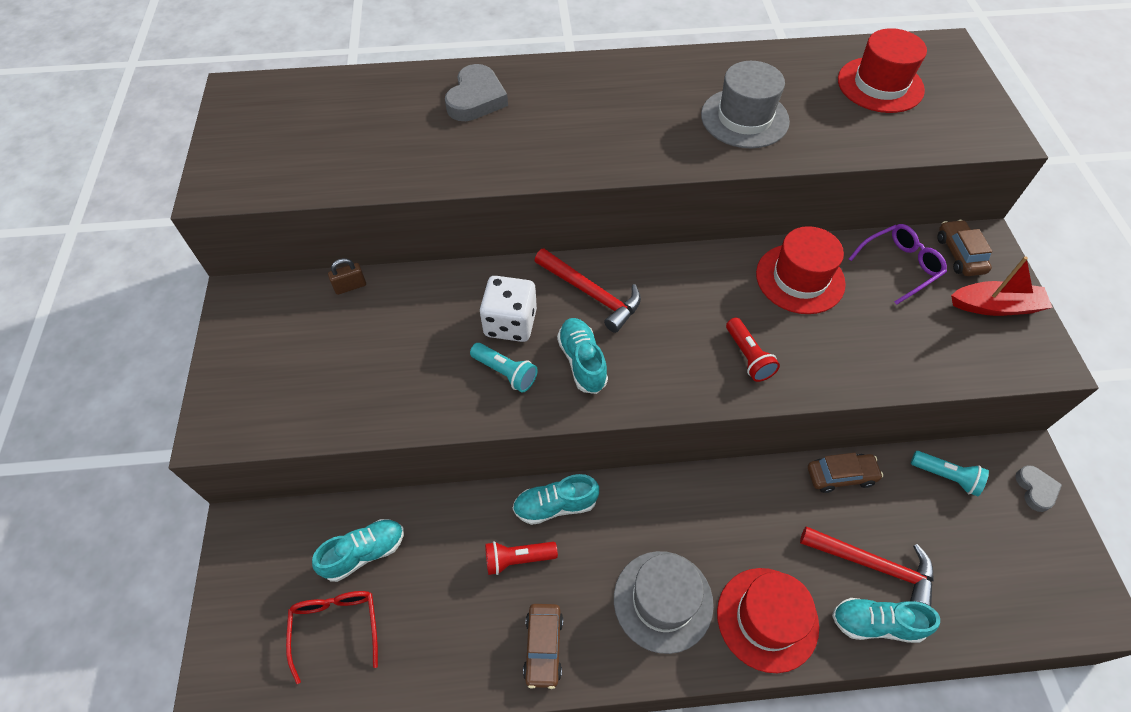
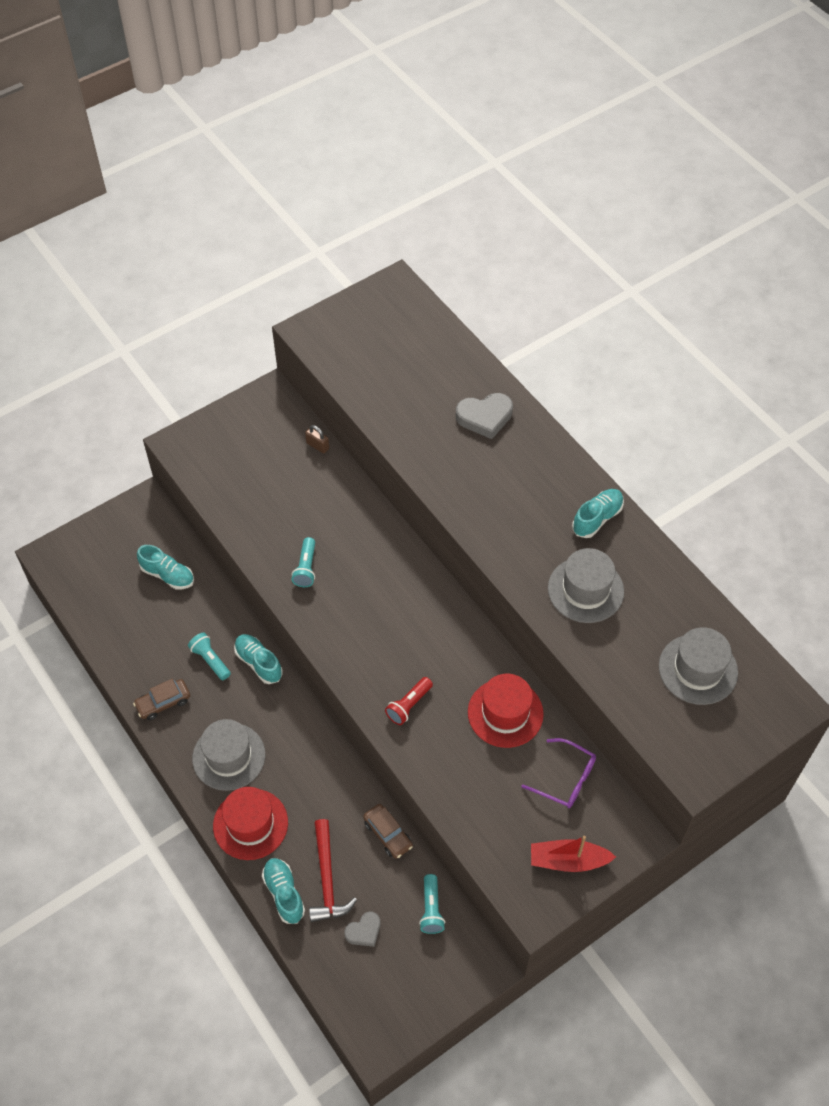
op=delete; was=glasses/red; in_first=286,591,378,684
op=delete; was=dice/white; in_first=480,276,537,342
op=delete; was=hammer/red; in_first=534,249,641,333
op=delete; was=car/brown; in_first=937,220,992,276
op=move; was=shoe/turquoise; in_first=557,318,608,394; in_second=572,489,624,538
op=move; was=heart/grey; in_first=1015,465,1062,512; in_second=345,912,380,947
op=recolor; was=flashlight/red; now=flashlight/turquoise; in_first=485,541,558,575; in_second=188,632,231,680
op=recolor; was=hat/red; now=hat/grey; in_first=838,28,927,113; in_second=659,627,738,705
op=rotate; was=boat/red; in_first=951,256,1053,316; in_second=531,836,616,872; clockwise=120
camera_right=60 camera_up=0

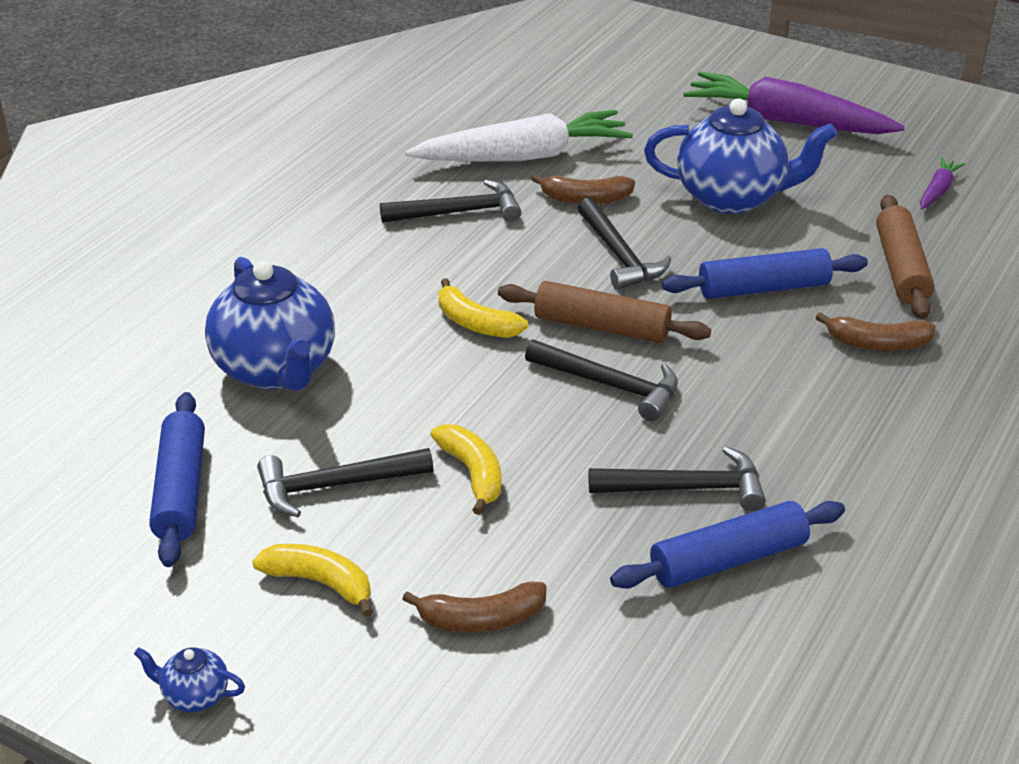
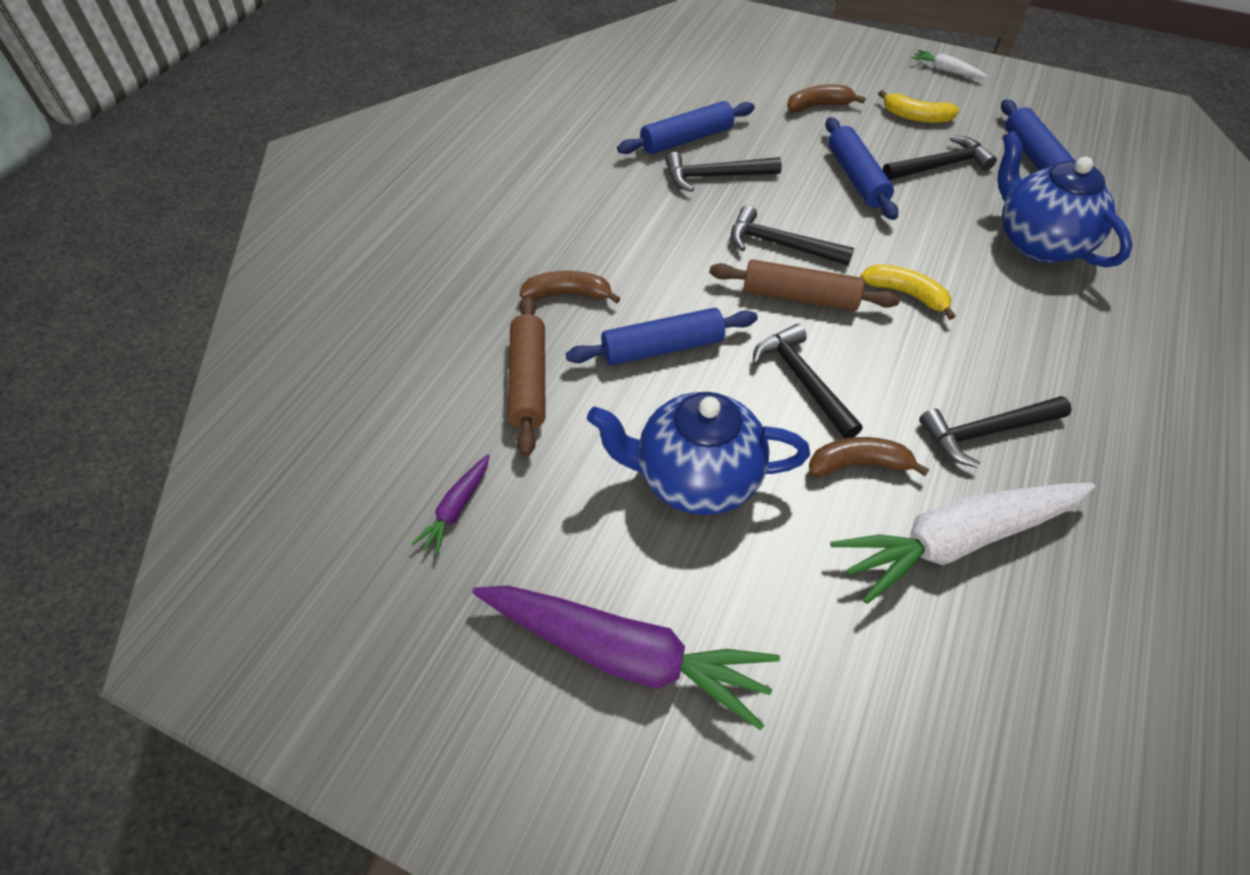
op=replace; was=teapot/blue; now=carrot/white; in_first=134,647,245,712; in_second=911,50,988,78
op=replace; was=banana/yellow; now=rolling pin/blue; in_first=431,424,501,515; in_second=825,117,898,220
camera_right=175 camera_up=15

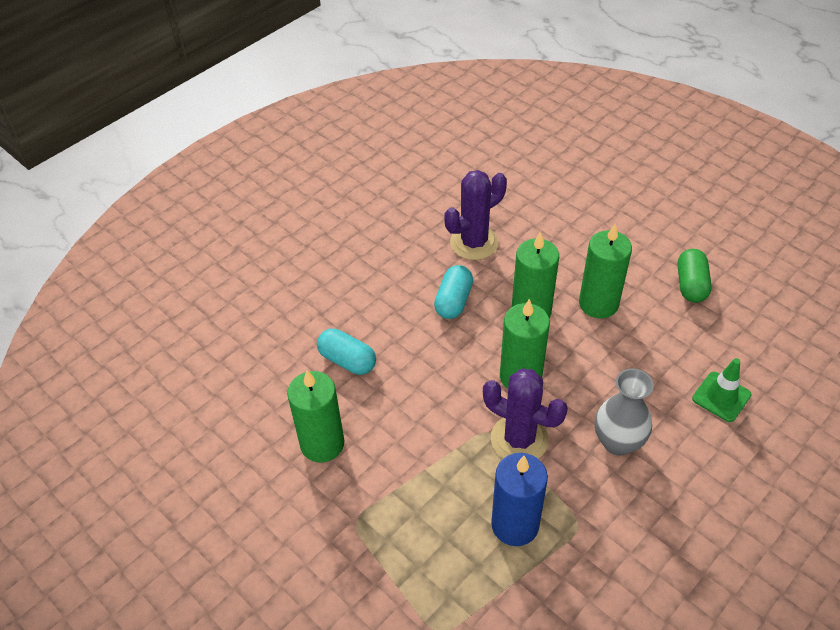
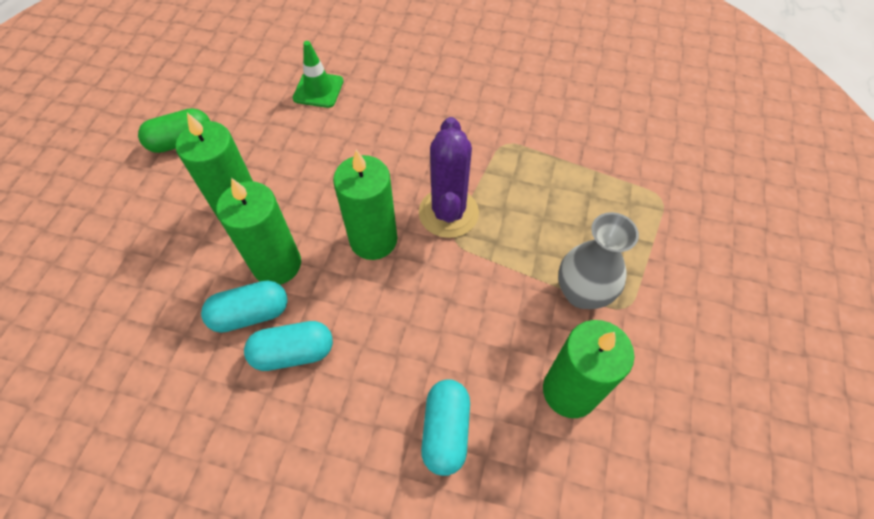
op=delete; was=cactus/purple; in_first=444,170,507,260
op=delete; was=candle/blue; in_first=491,453,548,546
op=insert; now=capsule/turquoise; in_second=201,280,288,333
op=move; was=vase/grey; in_first=595,368,654,456; in_second=558,212,639,309
camera_right=-120 camera_up=10

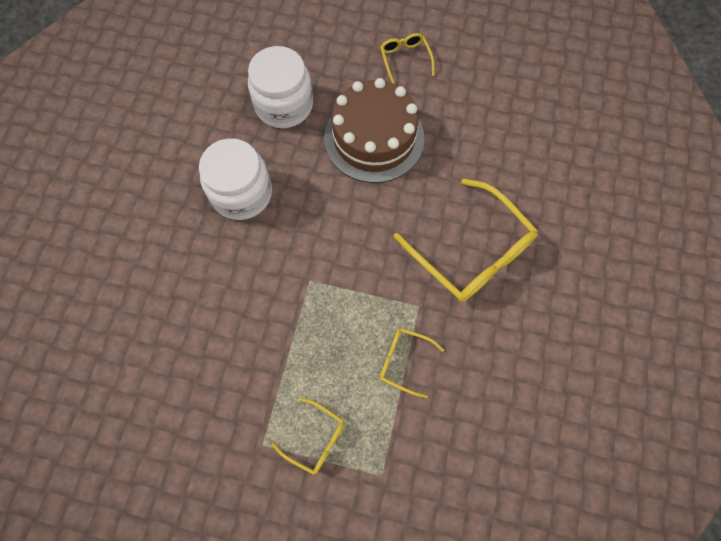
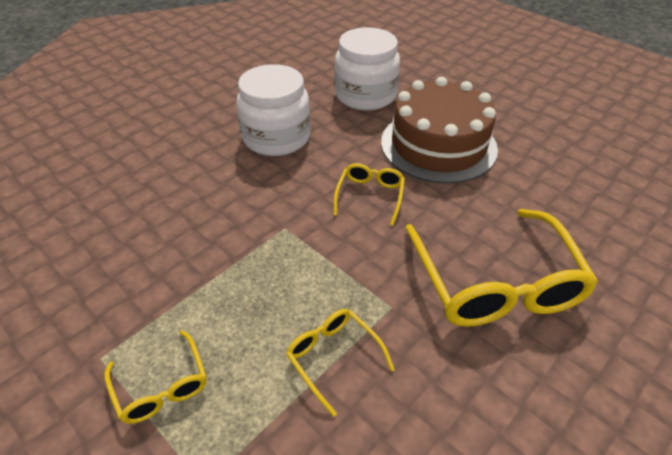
op=move; was=glasses/yellow; in_first=380,33,435,84; in_second=333,163,405,226
camera_right=30 camera_up=-25

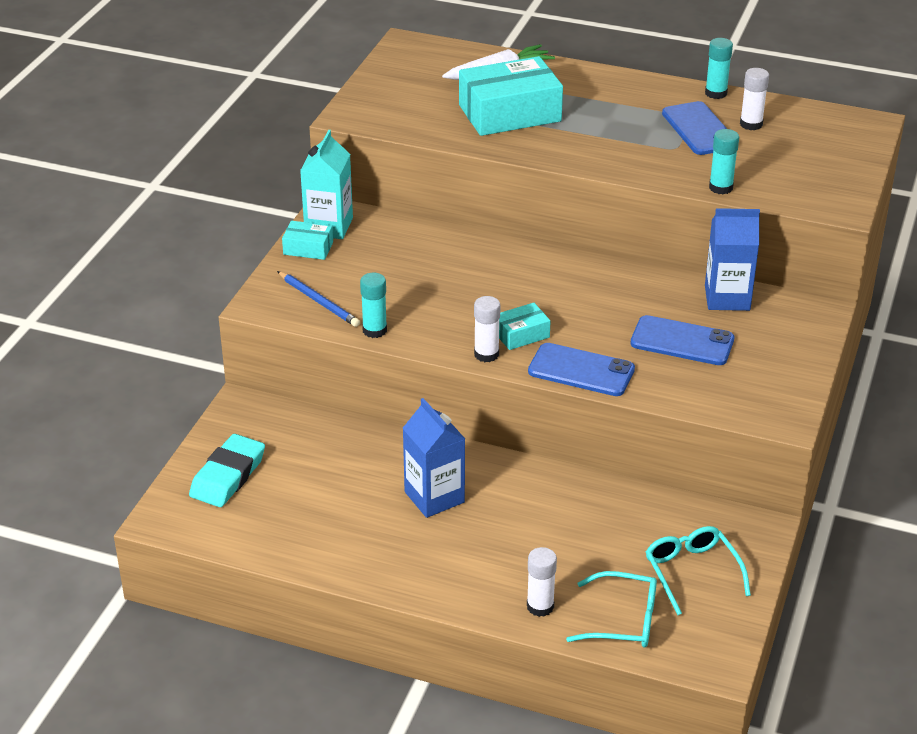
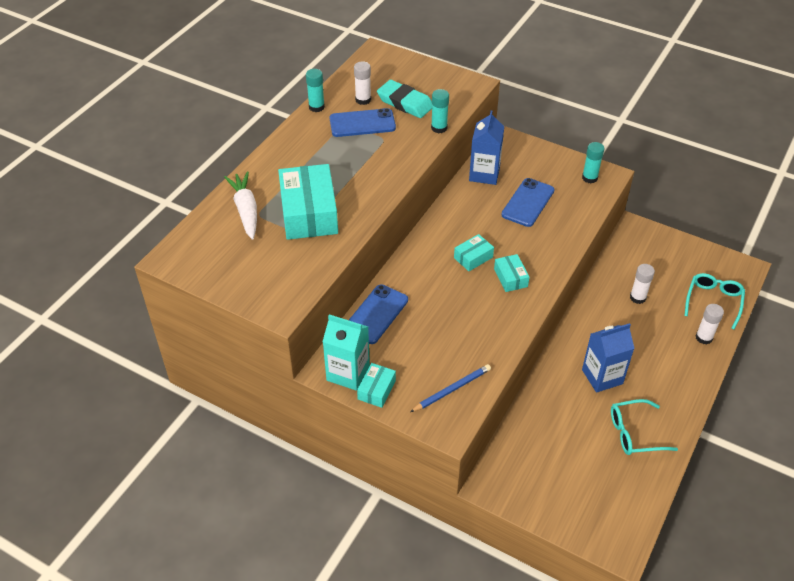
op=insert; now=box/turquoise; in_second=454,234,494,271
op=move; was=eraser/turquoise; in_first=189,434,265,507; in_second=377,80,432,118
op=move; was=glue stick/turquoise; in_first=360,273,387,338; in_second=582,142,604,184
op=move; was=glue stick/white; in_first=474,296,500,362; in_second=630,264,655,304
op=move; was=phone/blue; in_first=528,343,635,396; in_second=349,284,408,344
op=move; was=glasses/turquoise; in_first=646,526,751,615; in_second=611,399,678,455
camera_right=-80 camera_up=10

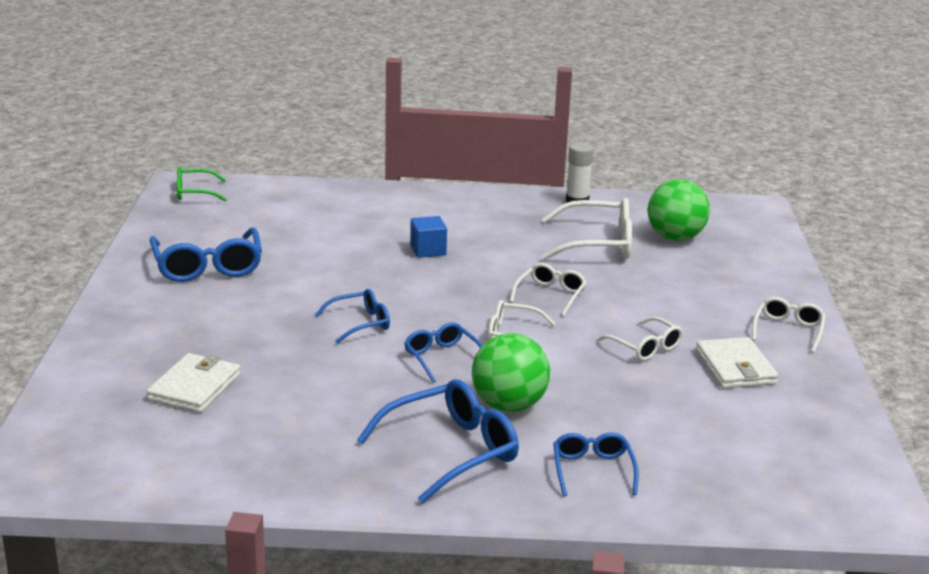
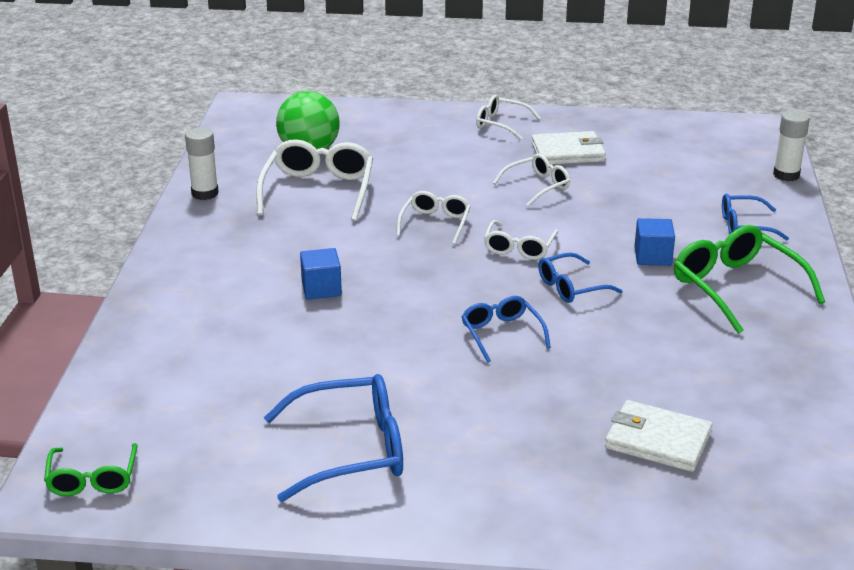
op=insert; now=glue stick/white; in_second=773,110,810,181
op=replace; was=ball/green; now=cube/blue; in_first=472,333,550,412; in_second=634,218,675,266
op=recolor; was=glasses/blue; now=glasses/green; in_first=357,379,519,503; in_second=674,225,825,334
op=rotate; was=glasses/white; in_first=510,263,587,316; in_second=396,191,471,245; clockwise=75
camera_right=-85 camera_up=5

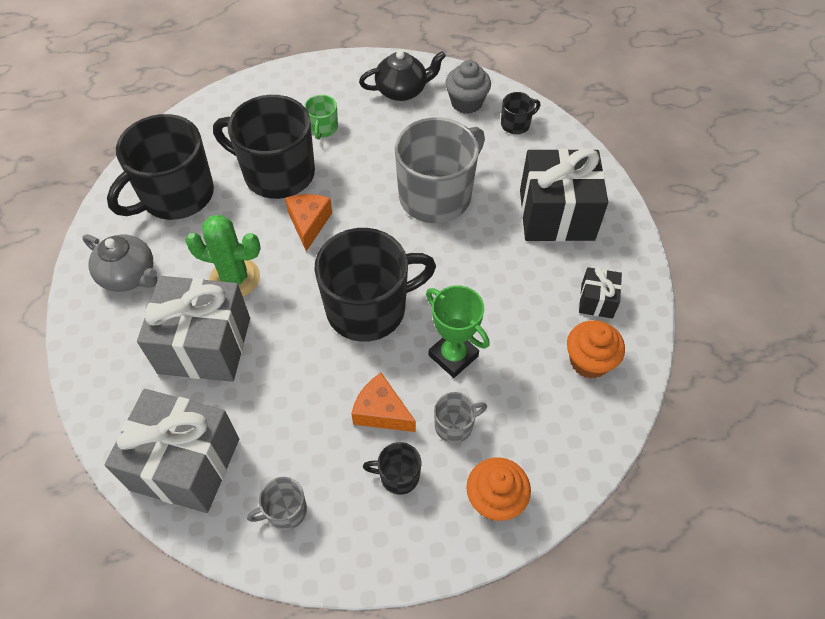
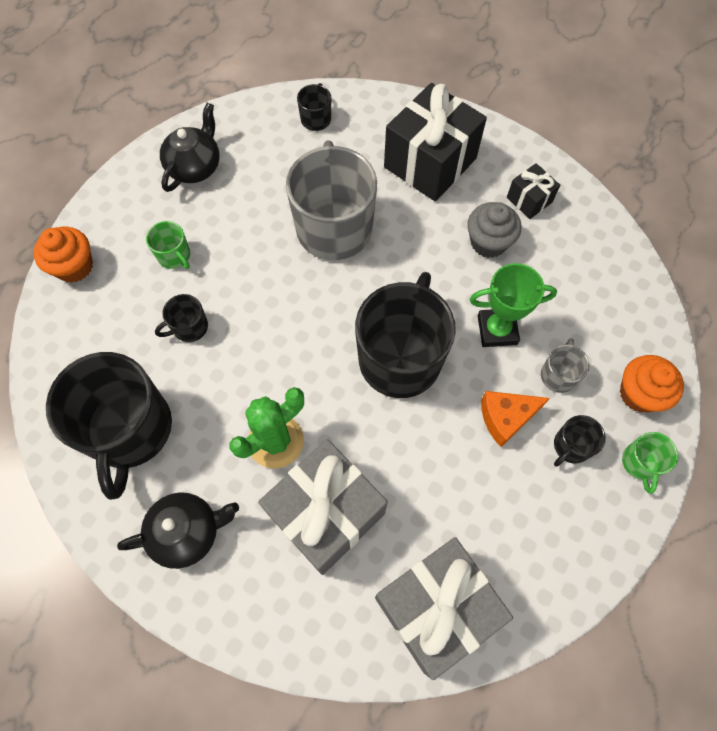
op=delete; was=mug/grey; in_first=247,477,307,530
op=delete; was=cheese/orange; in_first=285,194,332,251
op=insert; now=mug/green; in_second=622,432,678,494
op=move; was=cupcake/grey; in_first=445,60,491,114; in_second=467,202,521,258
op=move; was=cupcake/orange; in_first=567,320,625,378; in_second=33,227,93,283
op=recolor; was=teapot/grey; now=teapot/black; in_first=82,234,158,292; in_second=117,492,239,569
op=resize; was=mug/black; in_first=213,95,315,199; in_second=155,294,208,342; ratio=0.43
camera_right=-50 camera_up=10

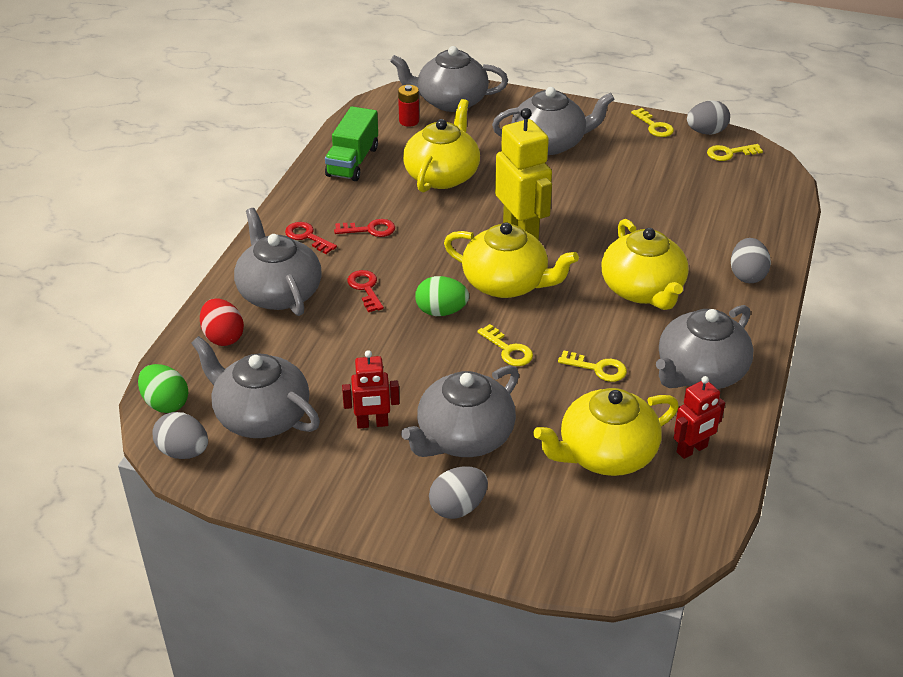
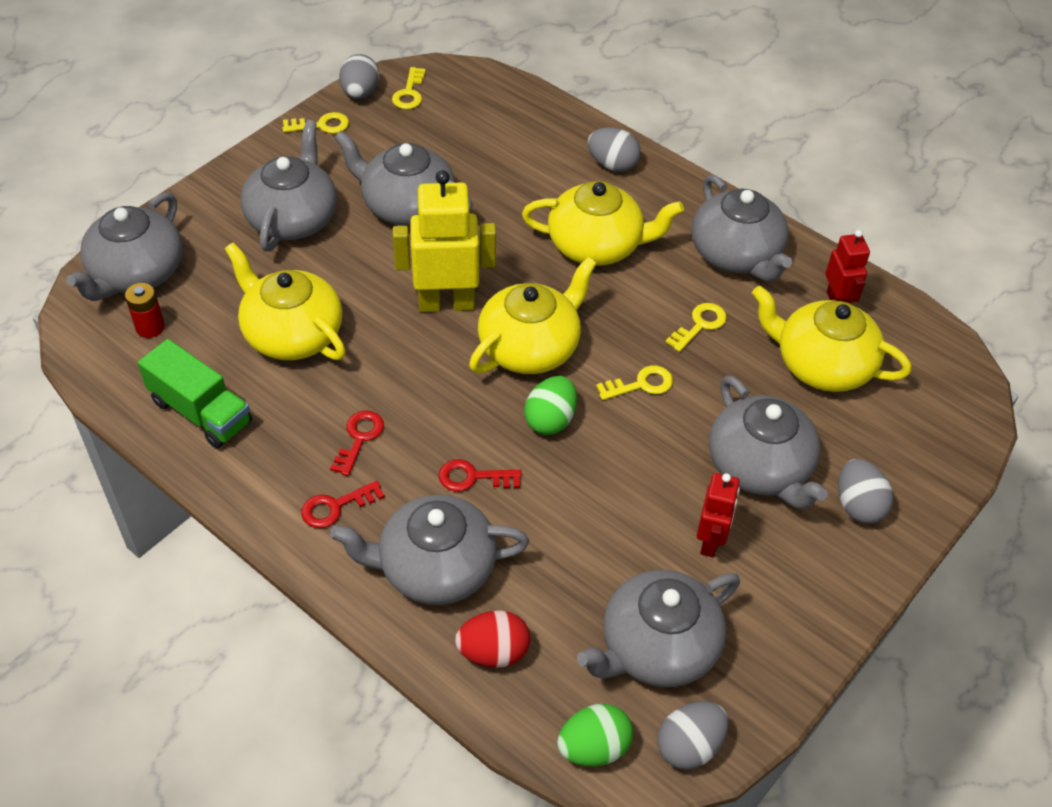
op=insert; now=teapot/grey; in_second=334,131,473,226
op=rotate; was=teapot/yellow; in_first=533,388,679,476; in_second=752,286,911,392; clockwise=120
camera_right=-70 camera_up=10

